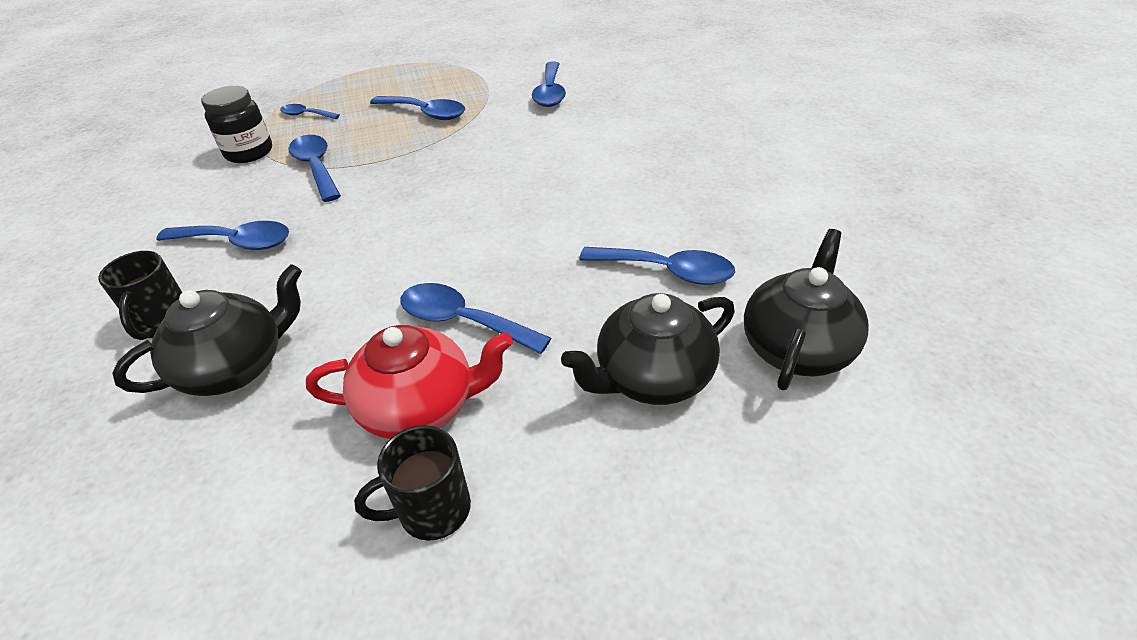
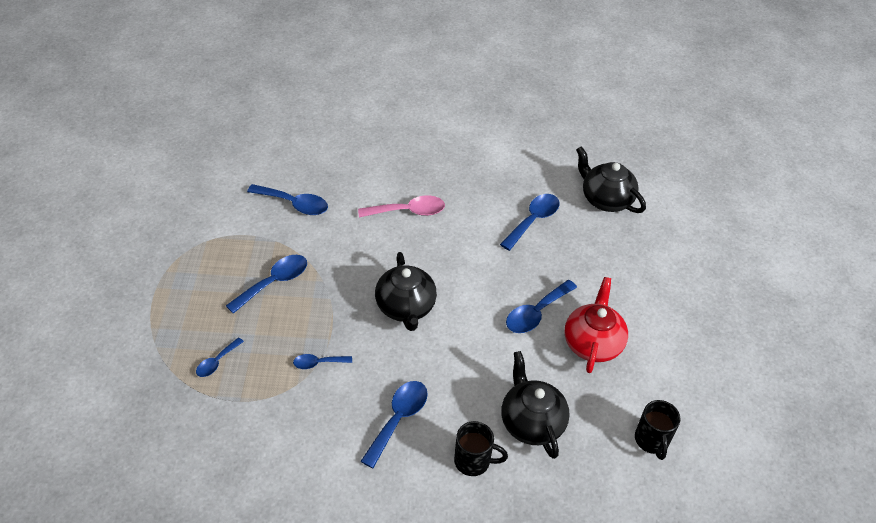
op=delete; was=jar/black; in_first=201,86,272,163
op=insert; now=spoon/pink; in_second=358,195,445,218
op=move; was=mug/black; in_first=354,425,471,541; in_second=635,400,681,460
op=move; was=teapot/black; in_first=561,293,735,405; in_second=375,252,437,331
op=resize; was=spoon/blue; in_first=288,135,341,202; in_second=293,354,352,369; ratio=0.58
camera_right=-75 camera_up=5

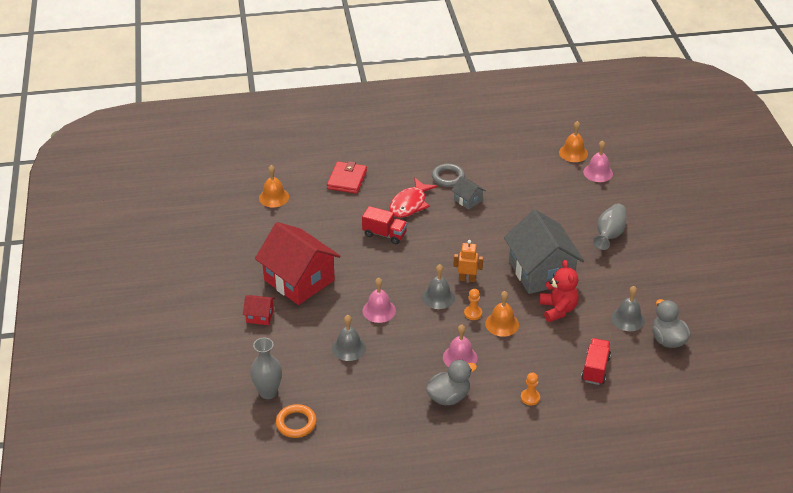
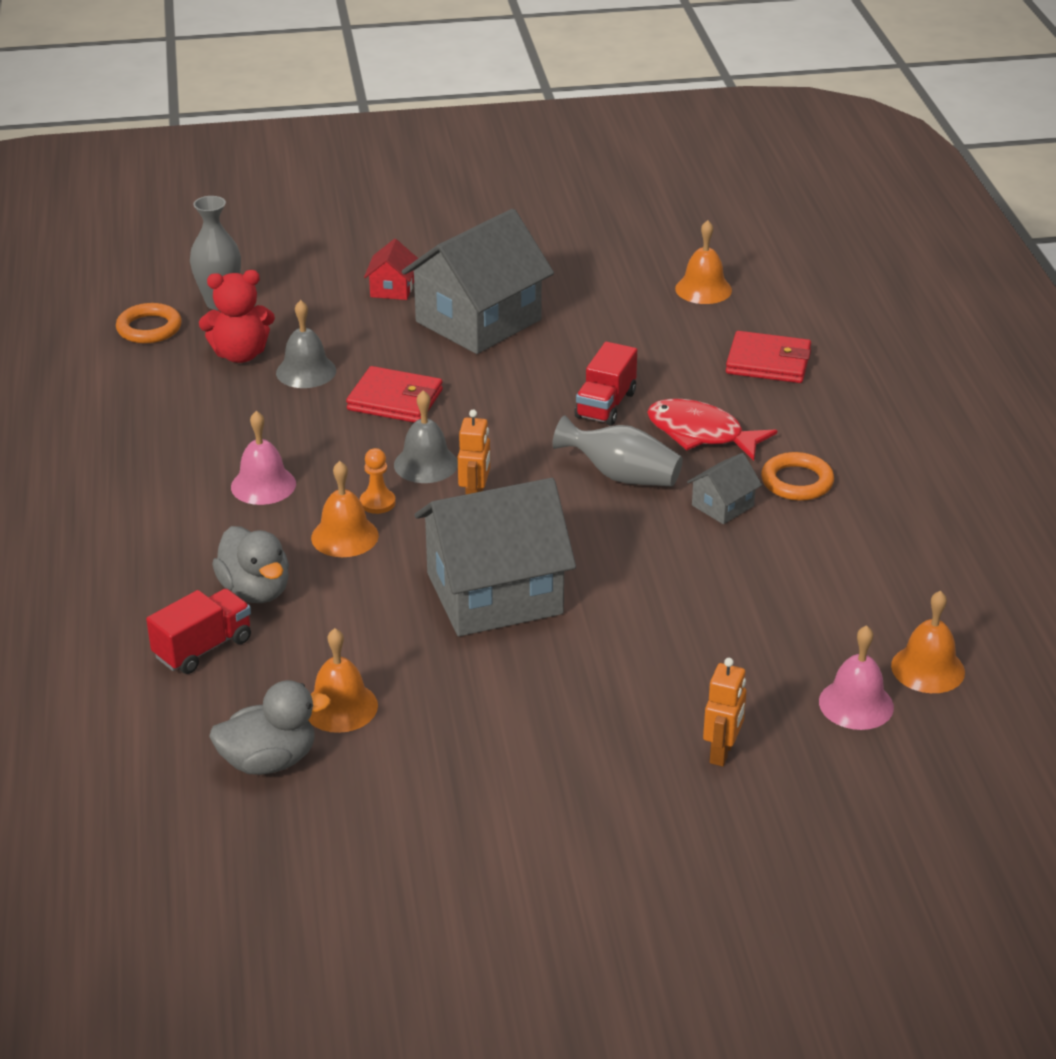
op=delete; was=pawn/orange; in_first=521,373,540,405
op=insert; now=robot/orange; in_second=703,658,746,766
op=move; was=duck/grey; in_first=426,360,477,406; in_second=212,526,289,603
op=move; was=teddy bear/red; in_first=539,260,579,322; in_second=199,270,275,363
op=move; was=vase/grey; in_first=593,203,626,250; in_second=552,415,683,487
op=replace; was=bell/pink; now=wallet/red; in_first=362,278,396,323; in_second=346,366,443,423
op=recolor; was=house/red; now=house/grey; in_first=255,222,340,305; in_second=402,209,554,354
op=recolor; was=ring/grey; now=ring/orange; in_first=432,164,465,187; in_second=761,452,834,501
op=recolor; was=bell/grey; now=bell/orange; in_first=611,286,645,331; in_second=309,628,378,733
op=rotate; was=truck/red; in_first=581,338,611,385; in_second=146,589,251,674; clockwise=-60
camera_right=90 camera_up=-5

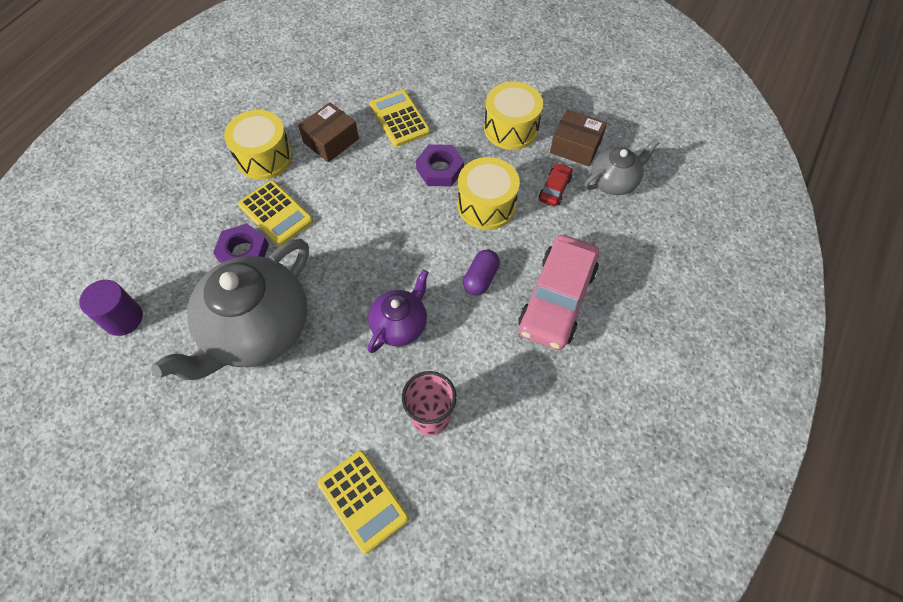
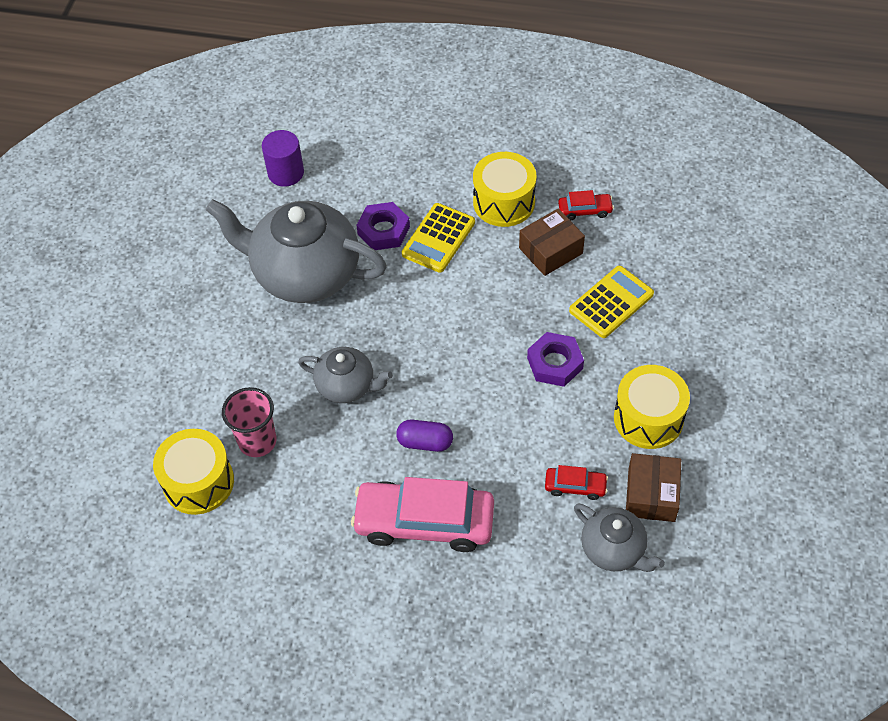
op=delete; was=calculator/yellow; in_first=318,450,409,554
op=insert; now=car/red; in_second=558,190,614,220
op=move; was=drum/yellow; in_first=458,157,520,230; in_second=153,429,234,515
op=recolor; was=teapot/purple; now=teapot/grey; in_first=368,270,429,353; in_second=298,347,393,403
op=rotate; was=box/brown; in_first=298,102,359,162; in_second=519,208,585,276; clockwise=-60
camera_right=75 camera_up=-5

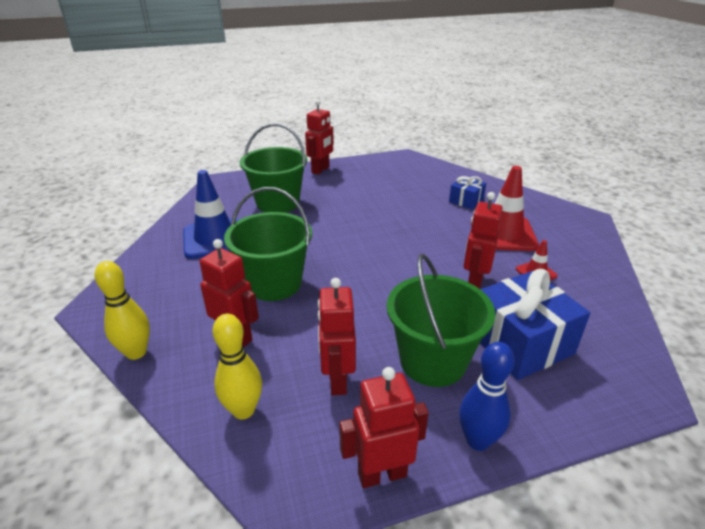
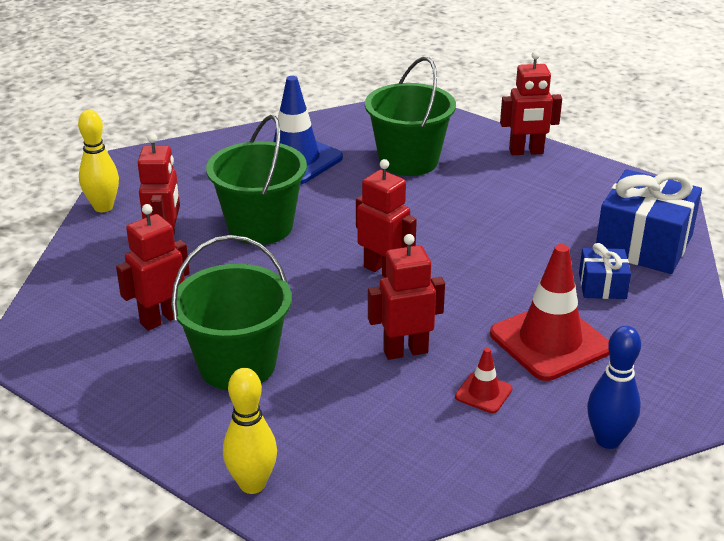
op=move; was=bowling pin/yellow; in_first=212,314,262,420; in_second=223,368,277,494
op=move; was=robot/red; in_first=339,367,429,488; in_second=356,159,417,277
op=move; was=bowling pin/blue; in_first=459,342,514,451; in_second=587,326,641,449
op=move; was=gift/blue; in_first=480,269,590,380; in_second=596,169,702,274
camera_right=55 camera_up=0

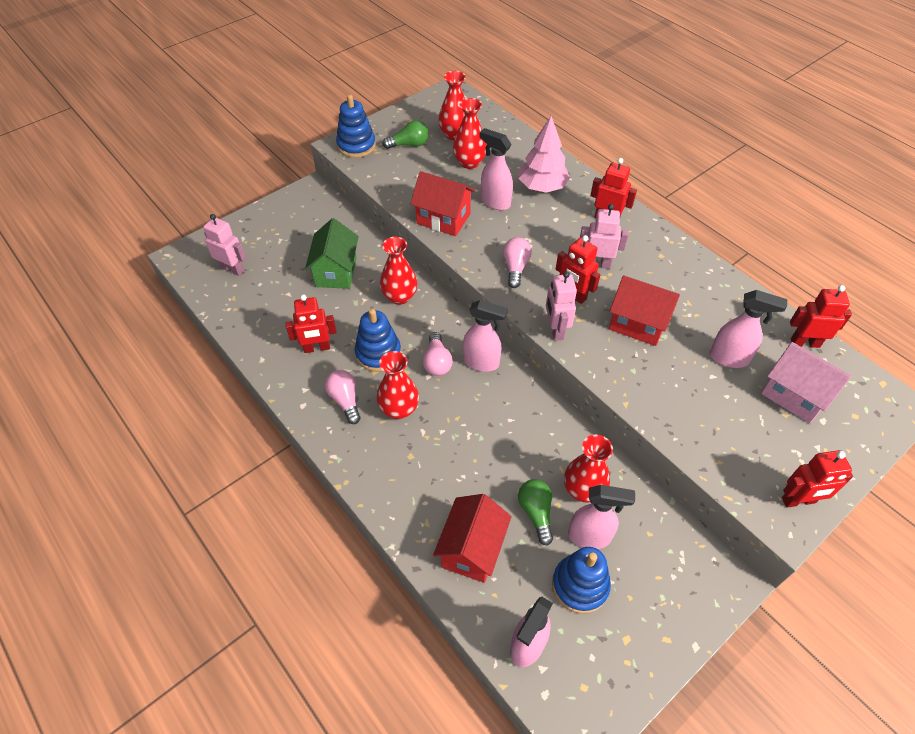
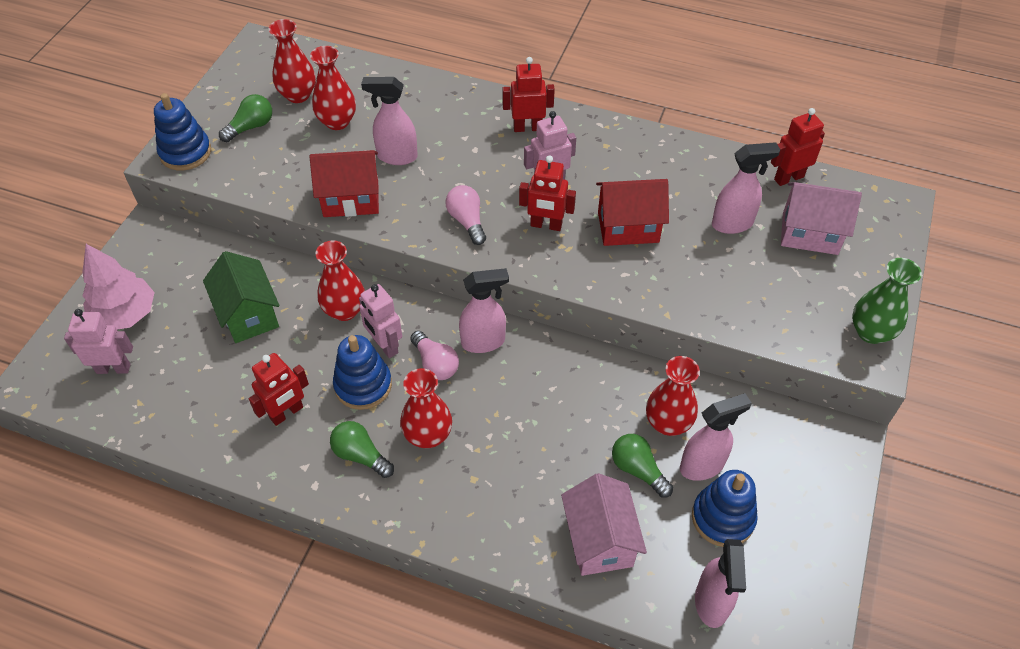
op=move; was=tree/pink; in_first=518,116,570,193; in_second=82,244,155,330
op=move; was=robot/pink; in_first=546,271,577,341; in_second=359,284,402,358
op=replace; was=robot/red; now=vase/green; in_first=782,450,853,508; in_second=852,258,922,344
op=recolor; was=light bulb/pink; now=light bulb/green; in_first=325,370,361,424; in_second=330,421,394,478
op=recolor; was=house/red; now=house/pink; in_first=433,494,512,583; in_second=561,473,647,576
camera_right=-30 camera_up=0

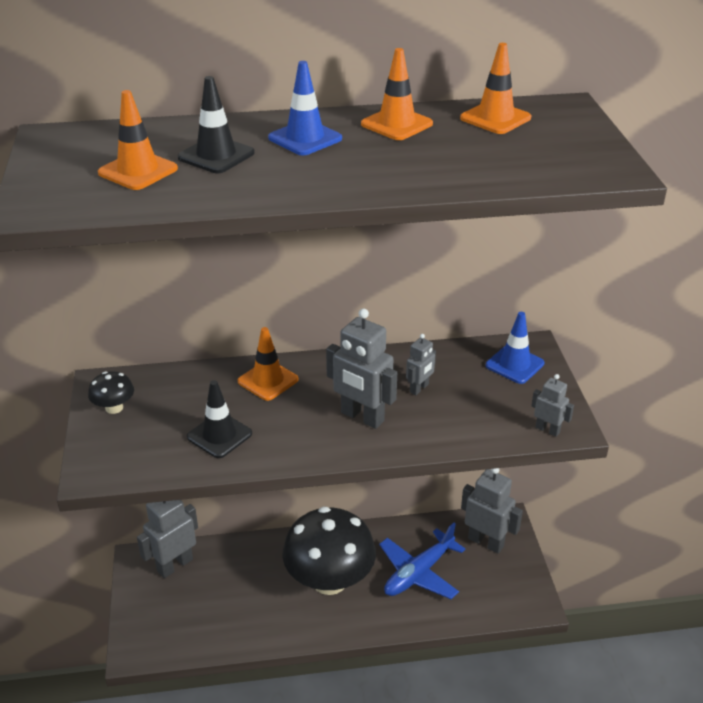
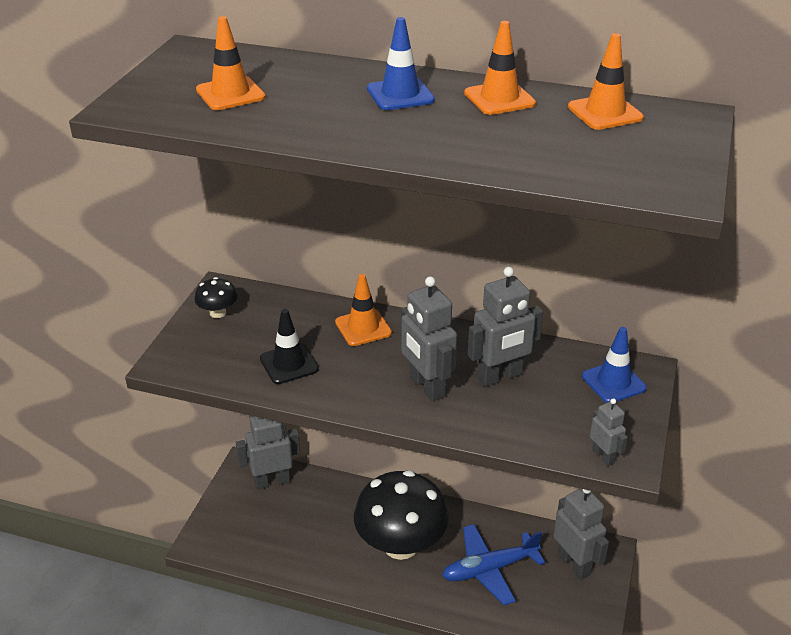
op=delete; was=traffic cone/black; in_first=178,76,255,173
op=resize; was=robot/grey; in_first=406,334,436,395; in_second=468,267,543,387; ratio=1.87
camera_right=25 camera_up=0

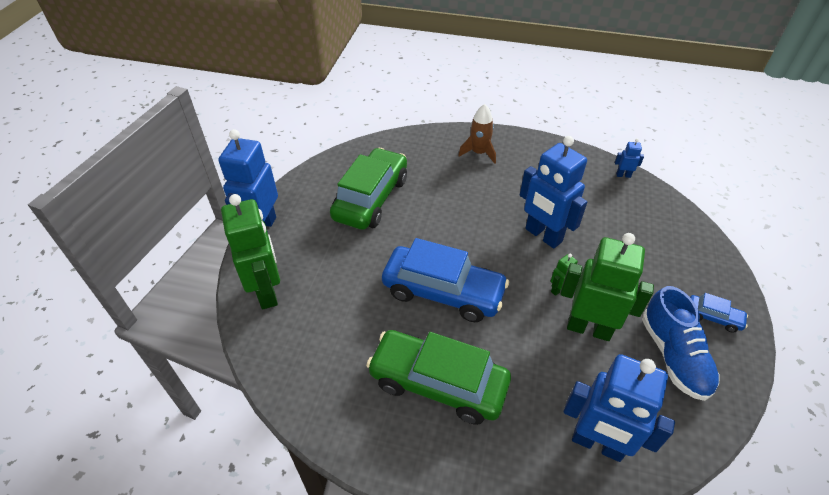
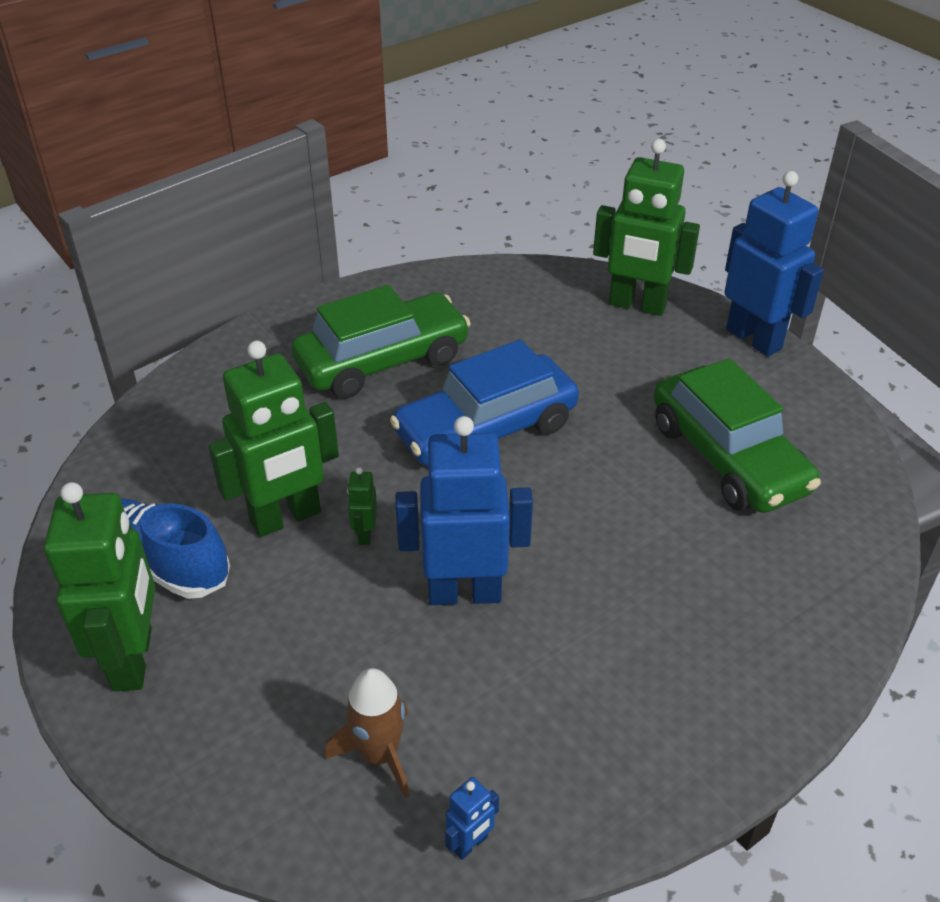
op=delete; was=robot/blue; in_first=563,354,675,462
op=move; was=rocket/brown; in_first=458,104,496,164; in_second=325,668,409,798
op=replace; was=car/blue; now=robot/green; in_first=690,293,748,332; in_second=44,482,155,691
camera_right=130 camera_up=-5

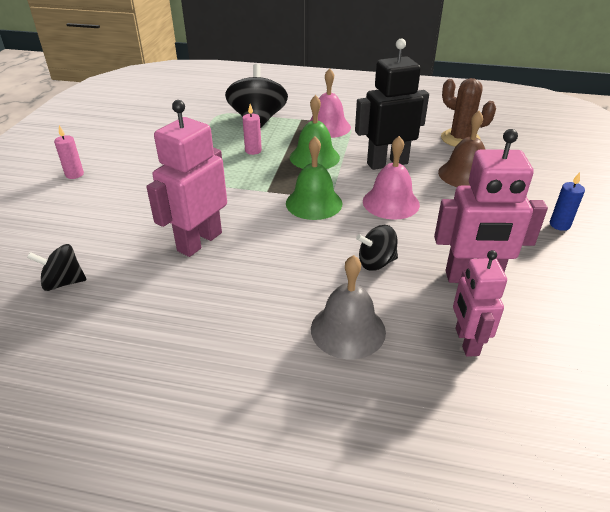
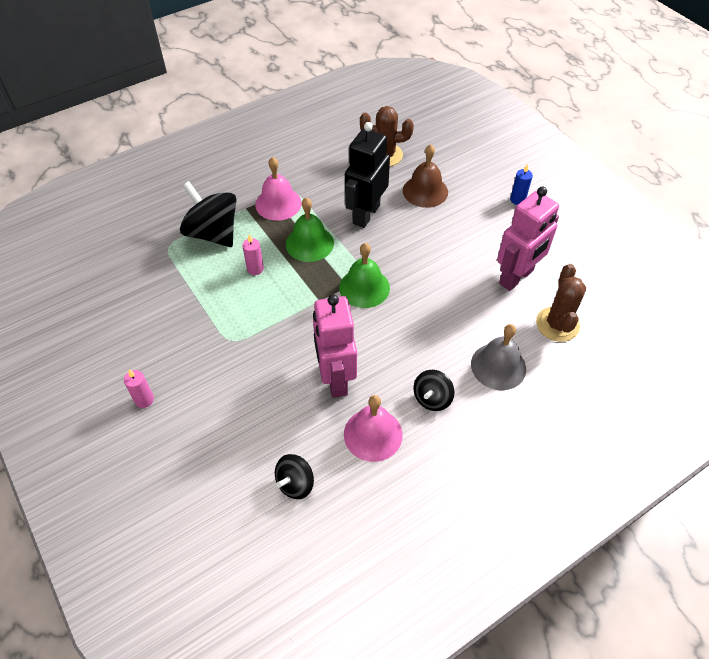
op=move; was=spinning top/black; in_first=356,225,398,271; in_second=413,370,455,411
op=move; was=bell/pink; in_first=363,136,420,220; in_second=344,395,402,462
op=replace; was=robot/pink; now=cactus/brown; in_first=453,250,507,357; in_second=536,264,586,342
camera_right=-45 camera_up=15

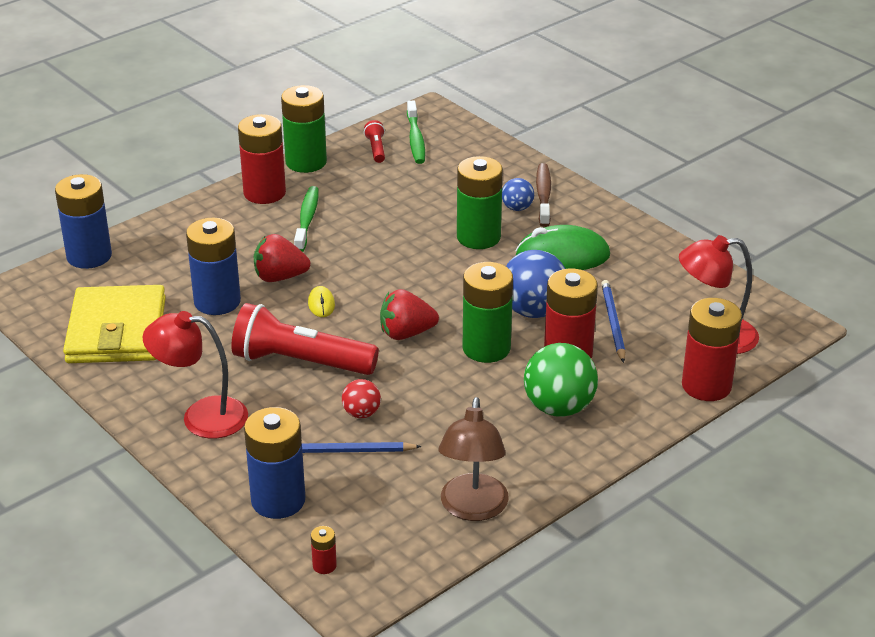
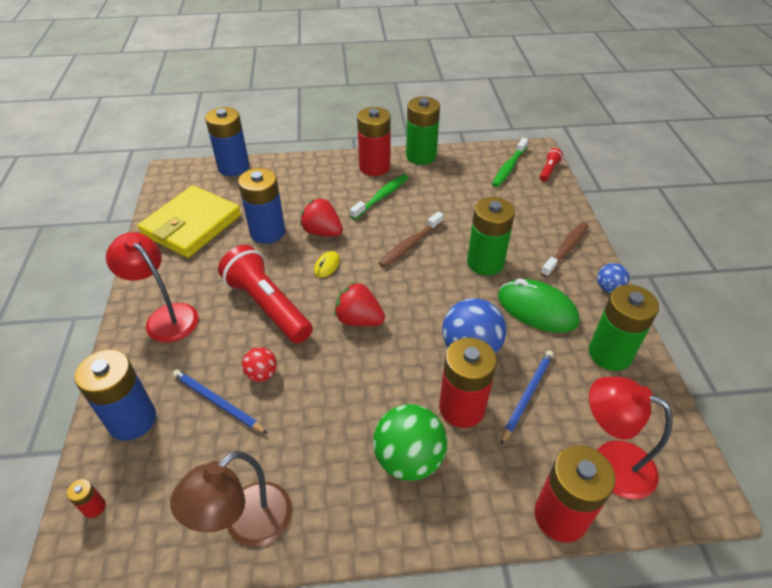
op=insert; now=toothbrush/brown; in_second=379,211,444,268
op=move; was=flashlight/red; in_first=364,120,385,163; in_second=540,148,563,182
op=move; was=battery/green; in_first=463,262,513,363; in_second=589,285,659,371
op=move; was=ball/blue; in_first=502,178,534,211; in_second=597,263,629,293
camera_right=35 camera_up=10

